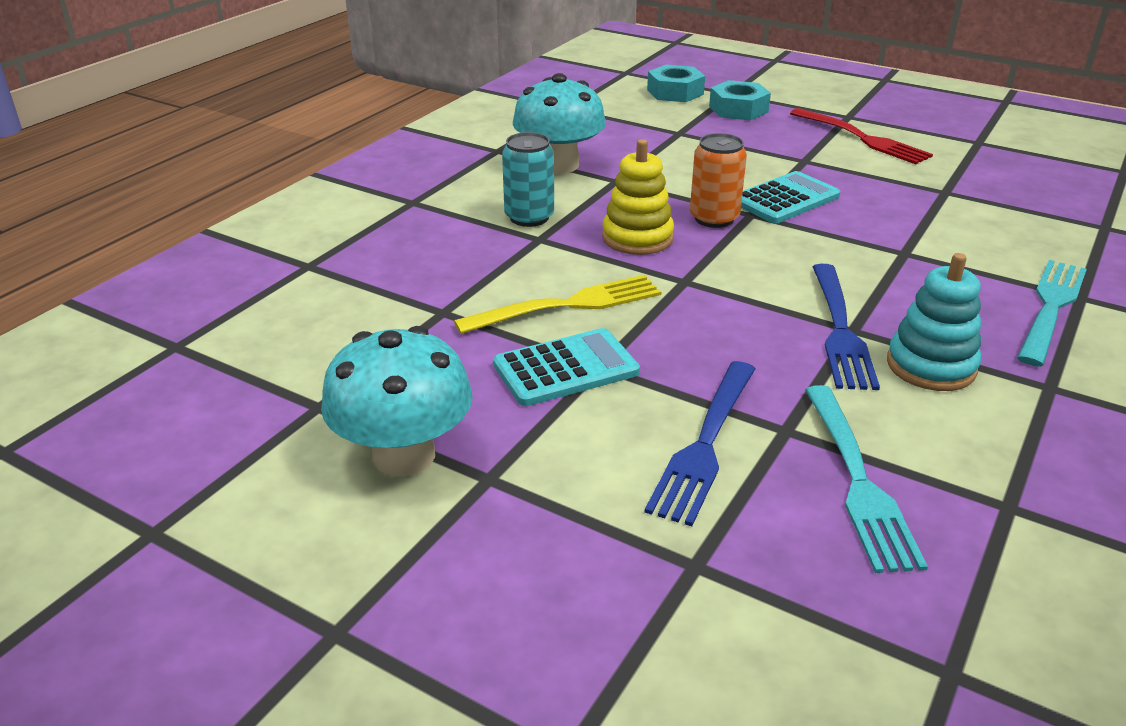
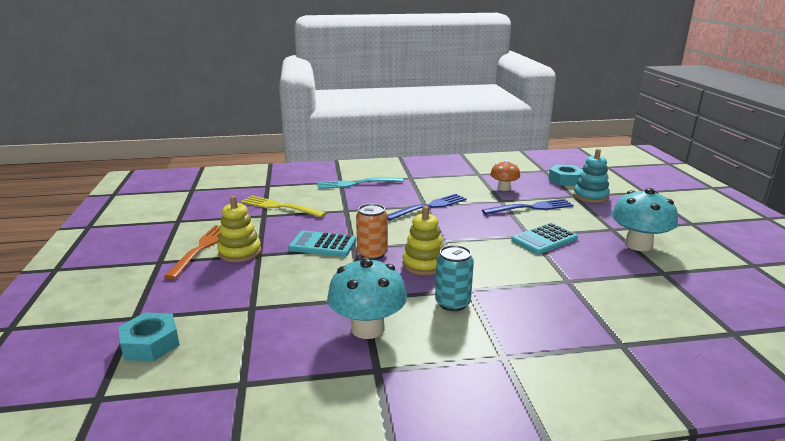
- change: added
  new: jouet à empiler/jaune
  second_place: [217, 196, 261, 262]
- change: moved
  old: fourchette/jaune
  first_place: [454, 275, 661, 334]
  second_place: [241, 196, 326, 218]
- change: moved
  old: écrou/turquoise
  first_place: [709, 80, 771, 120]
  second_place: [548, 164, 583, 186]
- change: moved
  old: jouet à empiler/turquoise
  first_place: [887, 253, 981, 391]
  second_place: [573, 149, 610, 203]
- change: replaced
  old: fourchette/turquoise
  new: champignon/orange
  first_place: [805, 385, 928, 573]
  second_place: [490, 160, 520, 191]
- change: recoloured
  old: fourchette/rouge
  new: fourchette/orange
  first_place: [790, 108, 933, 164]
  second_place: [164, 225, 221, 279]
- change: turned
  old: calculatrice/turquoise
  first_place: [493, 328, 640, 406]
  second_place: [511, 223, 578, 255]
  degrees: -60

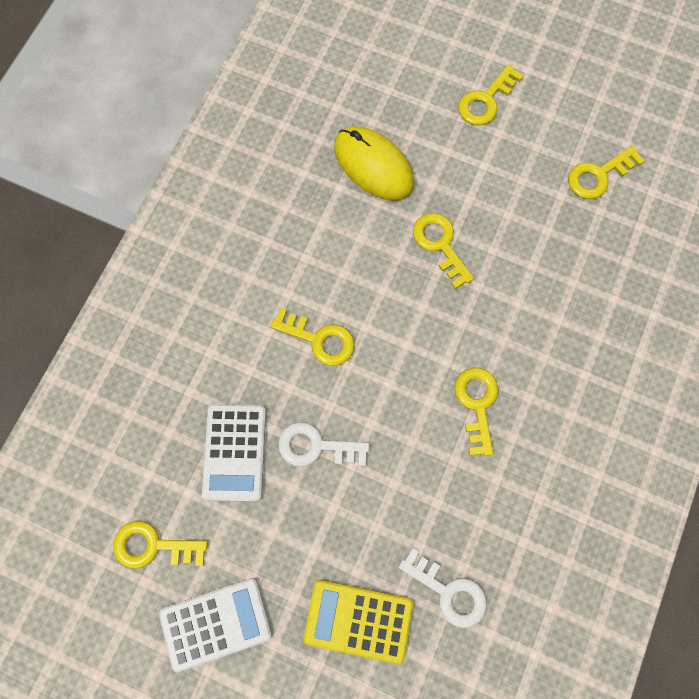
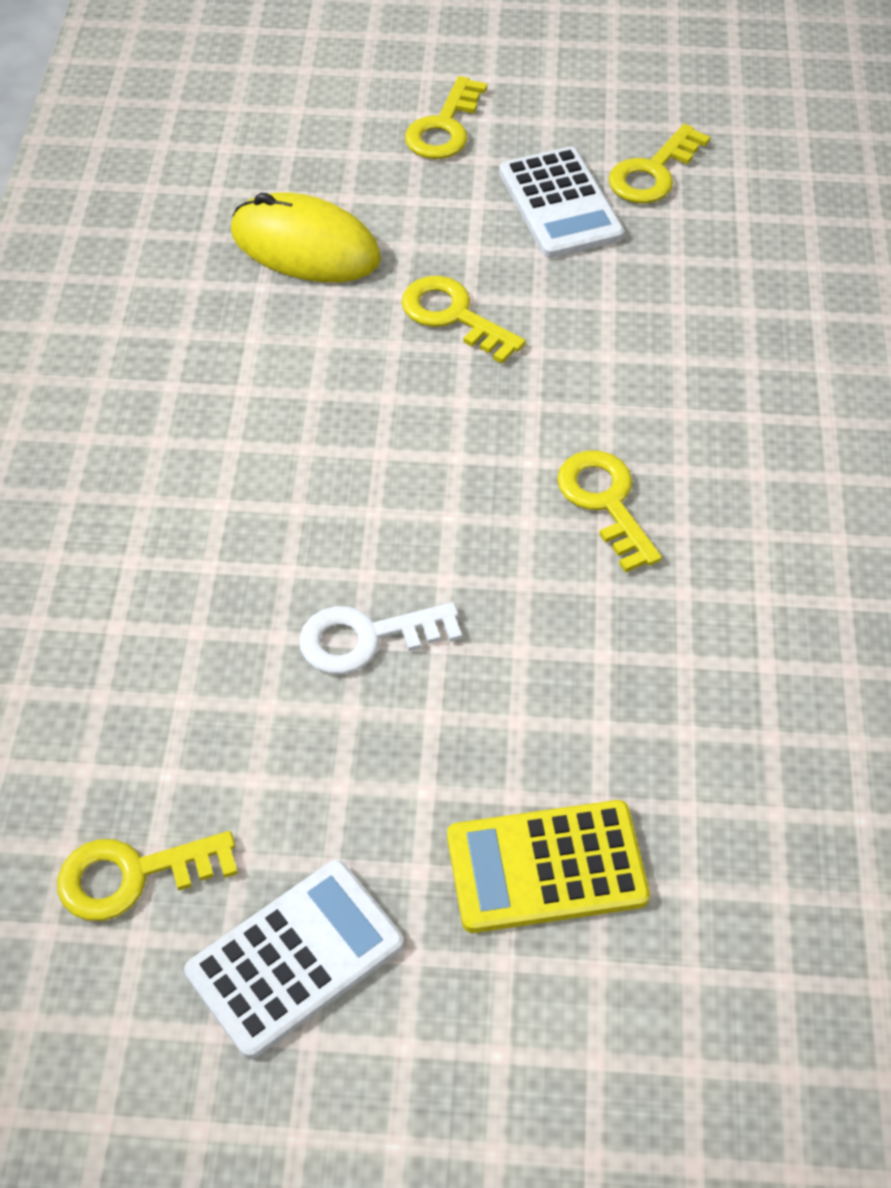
- change: removed
  old: clé/jaune
  first_place: [270, 308, 355, 366]
- change: removed
  old: clé/blanc
  first_place: [398, 548, 487, 628]
- change: moved
  old: calculatrice/blanc
  first_place: [202, 404, 266, 502]
  second_place: [499, 146, 624, 258]

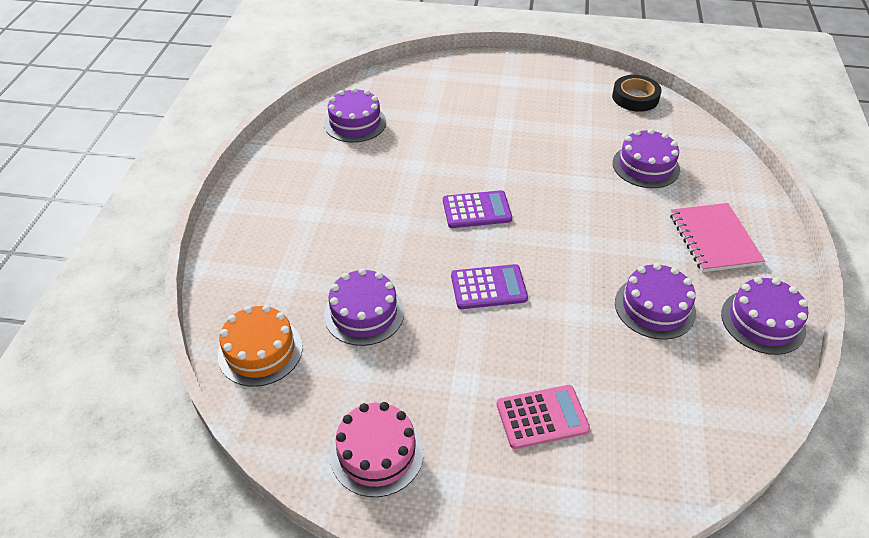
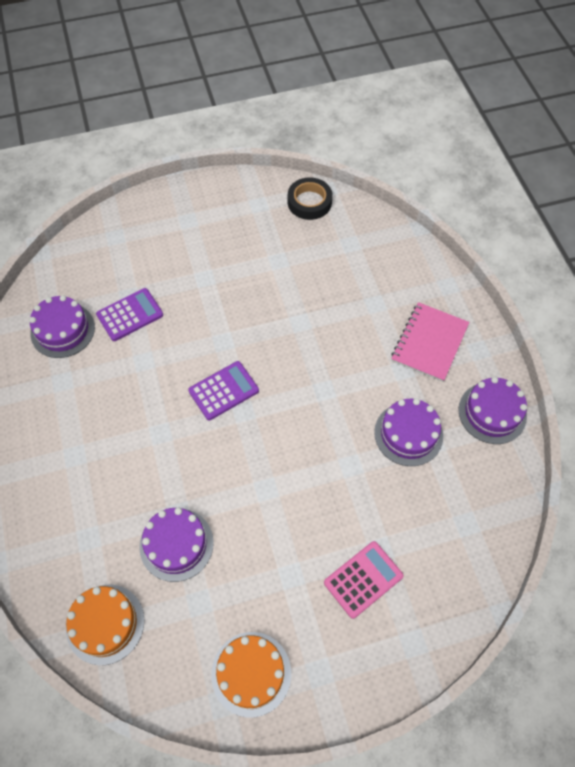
- change: removed
  old: gâteau/violet
  first_place: [613, 129, 680, 188]
- change: moved
  old: calculatrice/violet
  first_place: [451, 264, 528, 309]
  second_place: [96, 288, 163, 341]
- change: recoloured
  old: gâteau/rose
  new: gâteau/orange
  first_place: [330, 402, 424, 497]
  second_place: [211, 632, 291, 718]
- change: turned
  old: carnet/rose
  first_place: [670, 203, 765, 272]
  second_place: [391, 302, 469, 382]
  degrees: 60

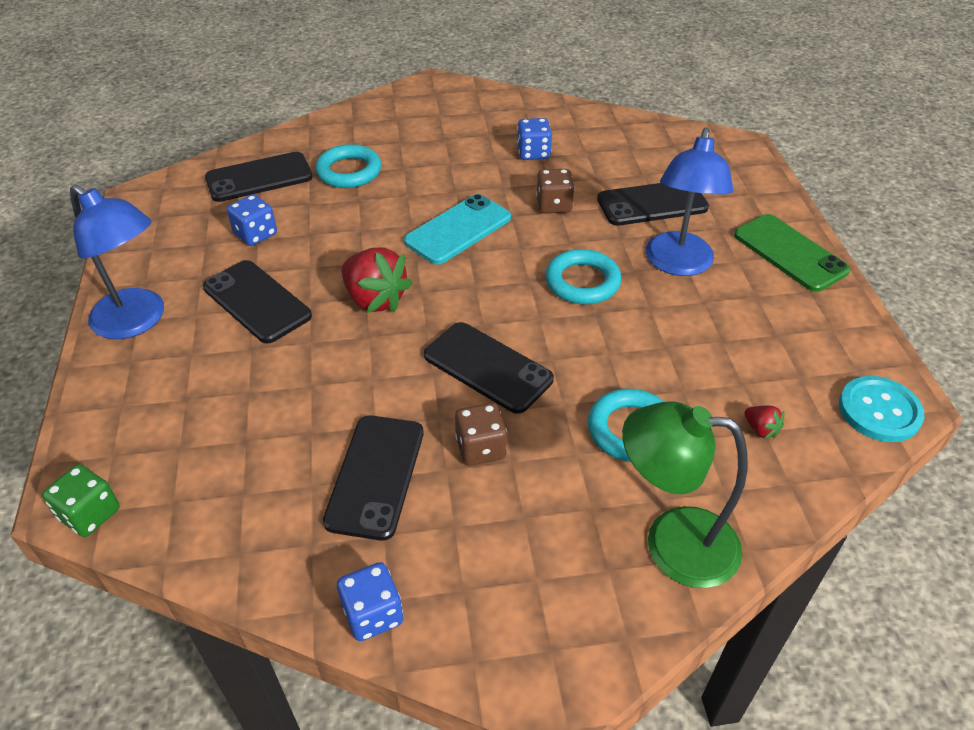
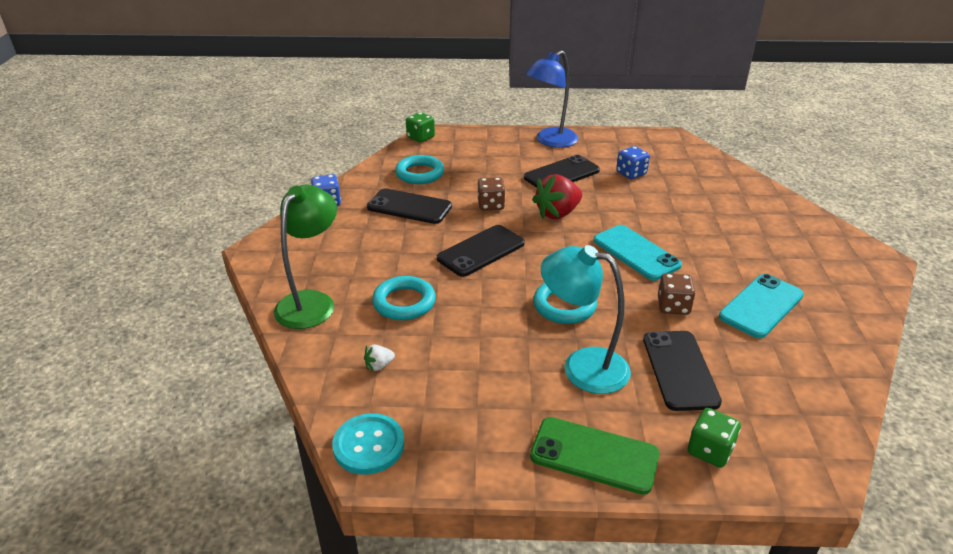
- change: removed
  old: téléphone/noir
  first_place: [205, 152, 313, 202]
- change: added
  new: dé/vert
  second_place: [688, 408, 741, 468]
- change: moved
  old: anneau/turquoise
  first_place: [315, 144, 381, 188]
  second_place: [395, 155, 444, 184]
- change: moved
  old: dé/marron
  first_place: [455, 403, 507, 466]
  second_place: [478, 177, 505, 211]
- change: replaced
  old: dé/bleu
  new: téléphone/turquoise
  first_place: [517, 118, 552, 160]
  second_place: [719, 274, 804, 338]
- change: recoloured
  old: lampe/bleu
  new: lampe/turquoise
  first_place: [646, 127, 733, 276]
  second_place: [541, 245, 631, 394]
- change: recoloured
  old: fraise/rouge
  new: fraise/blanc
  first_place: [745, 406, 784, 440]
  second_place: [364, 344, 395, 371]
- change: turned
  old: téléphone/vert
  first_place: [734, 214, 850, 292]
  second_place: [530, 417, 659, 495]
  degrees: 45

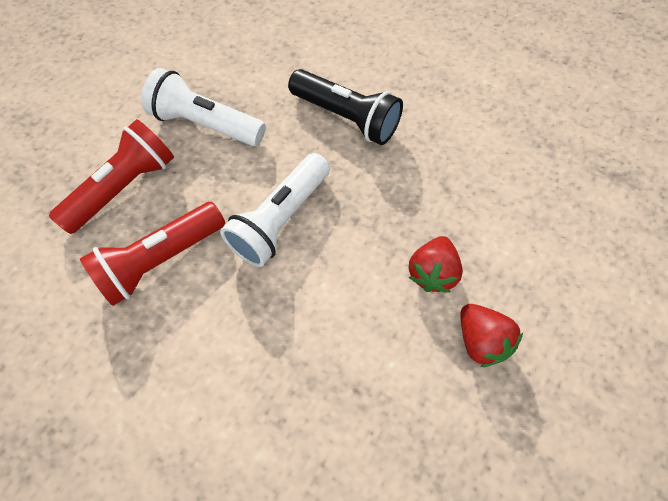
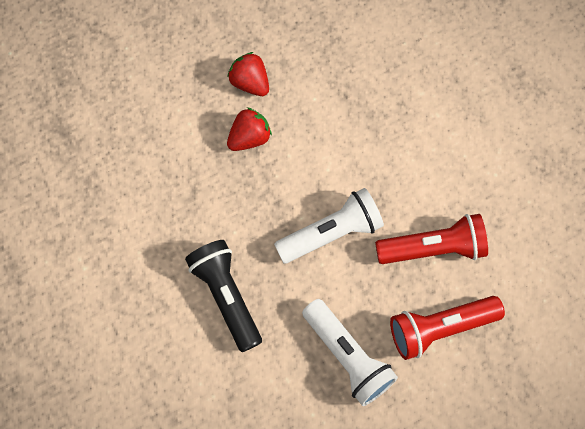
- change: turned
  old: fraise/rouge
  first_place: [460, 304, 523, 367]
  second_place: [227, 52, 269, 96]
  degrees: -45

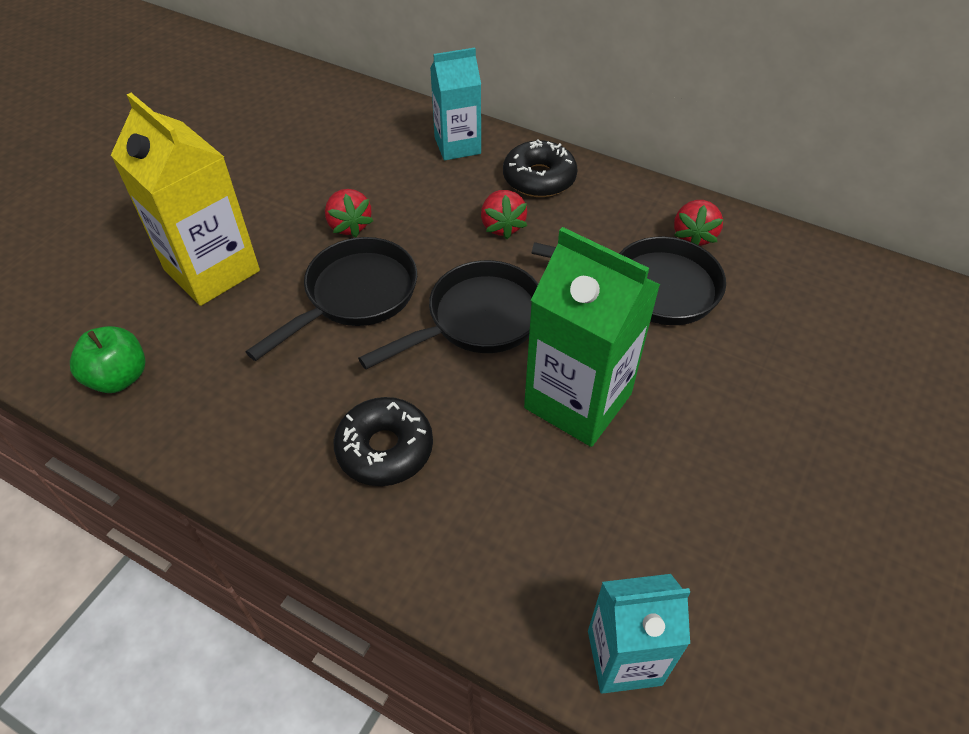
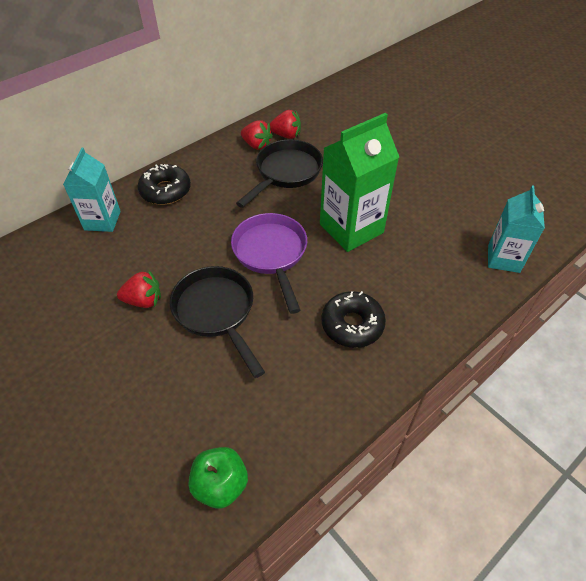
- change: removed
  old: brique de lait/jaune
  first_place: [111, 93, 260, 306]
- change: moved
  old: fraise/rouge
  first_place: [481, 190, 527, 239]
  second_place: [270, 110, 301, 139]
- change: recoloured
  old: poêle/noir
  new: poêle/violet
  first_place: [358, 260, 538, 369]
  second_place: [231, 213, 307, 314]

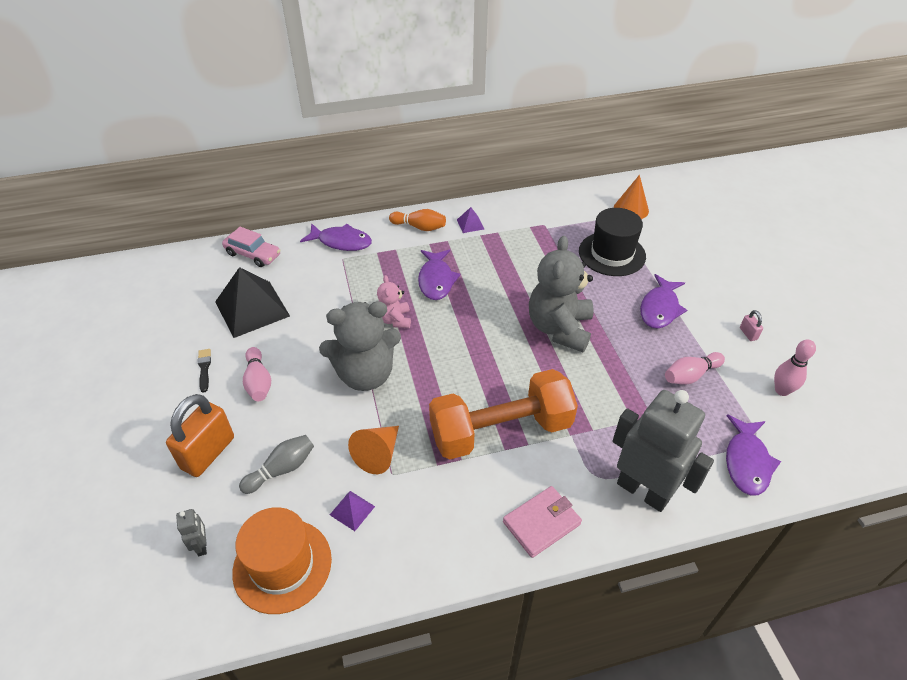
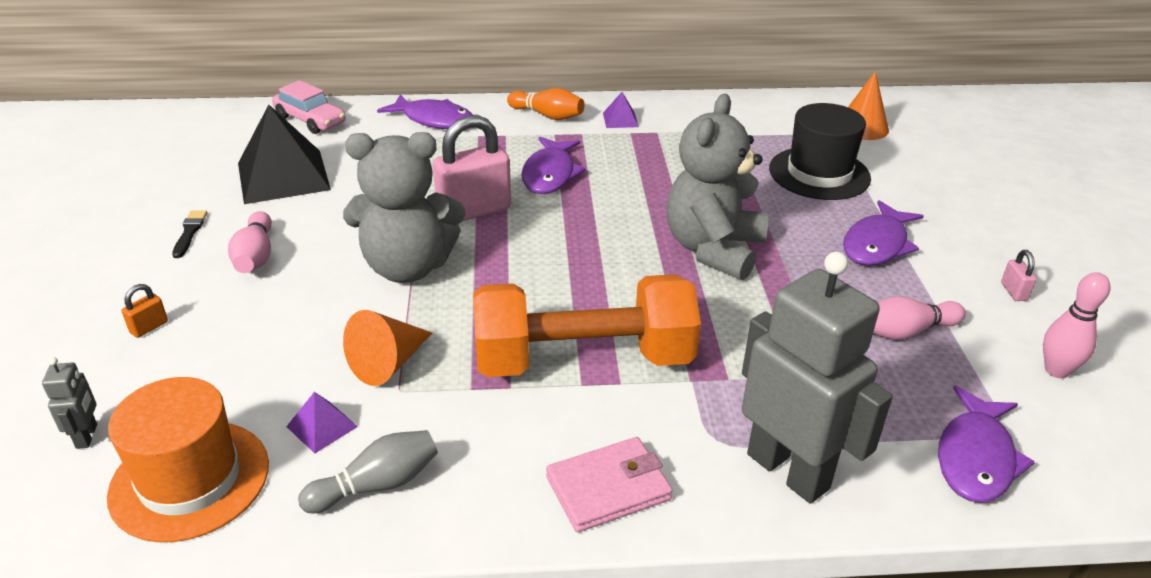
- change: moved
  old: quille/gris
  first_place: [239, 435, 314, 494]
  second_place: [298, 430, 438, 513]
- change: replaced
  old: ours en peluche/rose
  new: cadenas/rose
  first_place: [377, 275, 411, 328]
  second_place: [433, 115, 511, 221]
- change: resized
  old: cadenas/orange
  first_place: [166, 394, 234, 477]
  second_place: [122, 284, 168, 338]
  factor: 0.42

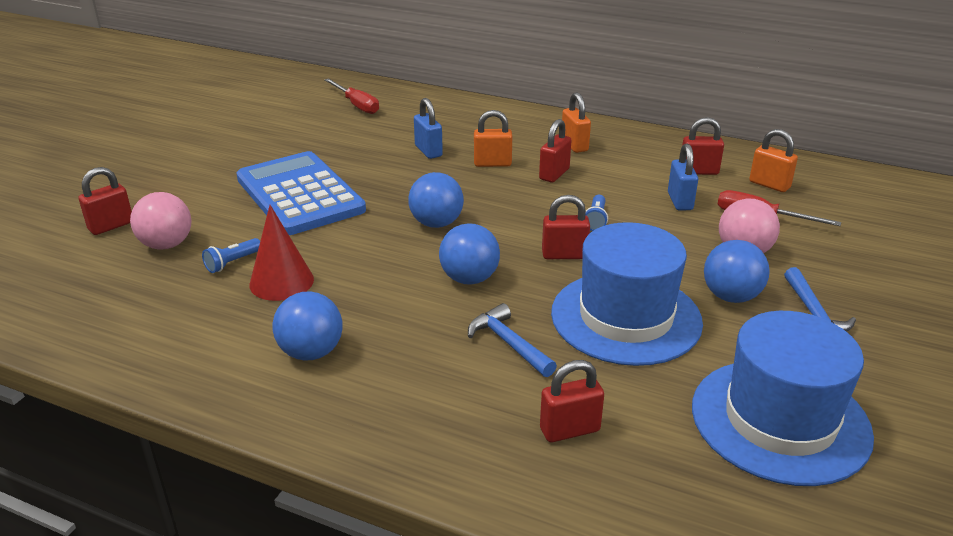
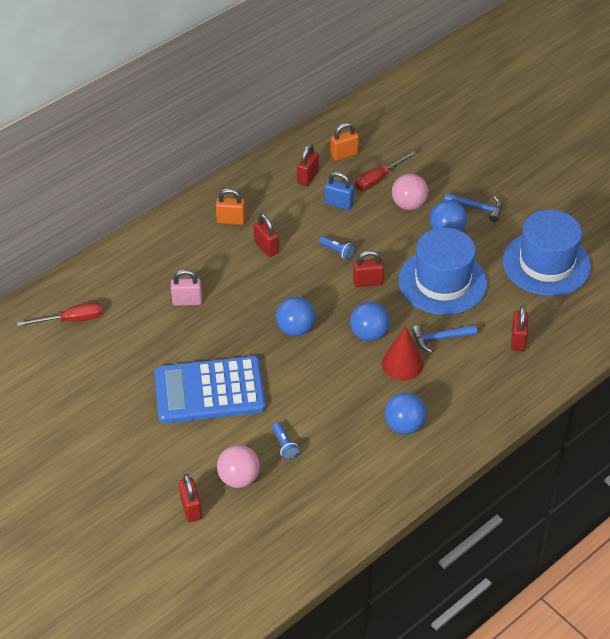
- change: removed
  old: cadenas/orange
  first_place: [474, 110, 512, 167]
- change: moved
  old: cône/rouge
  first_place: [250, 205, 314, 301]
  second_place: [382, 326, 424, 380]
- change: recoloured
  old: cadenas/bleu
  new: cadenas/rose
  first_place: [414, 98, 443, 159]
  second_place: [171, 269, 202, 306]
- change: turned
  old: cadenas/rouge
  first_place: [542, 195, 590, 259]
  second_place: [353, 250, 384, 287]
  degrees: 60

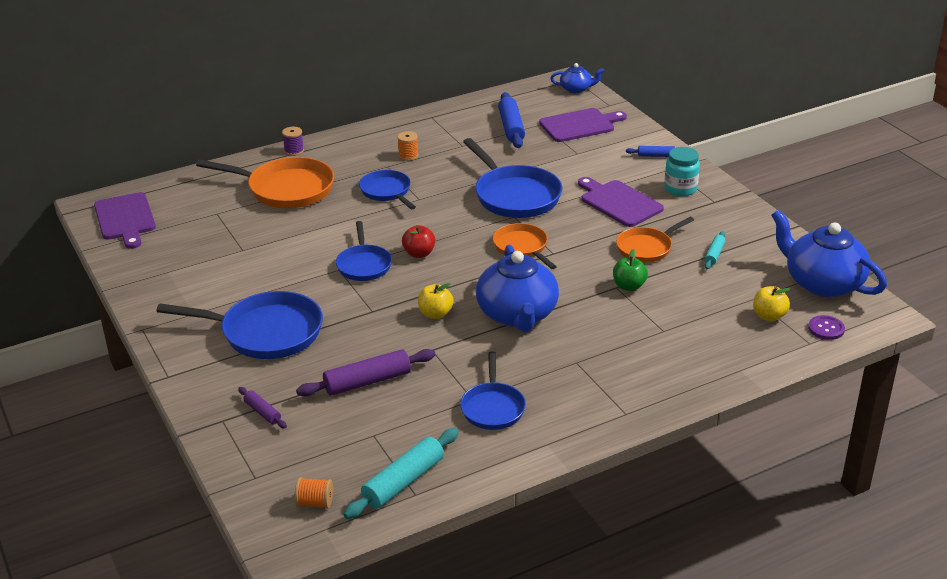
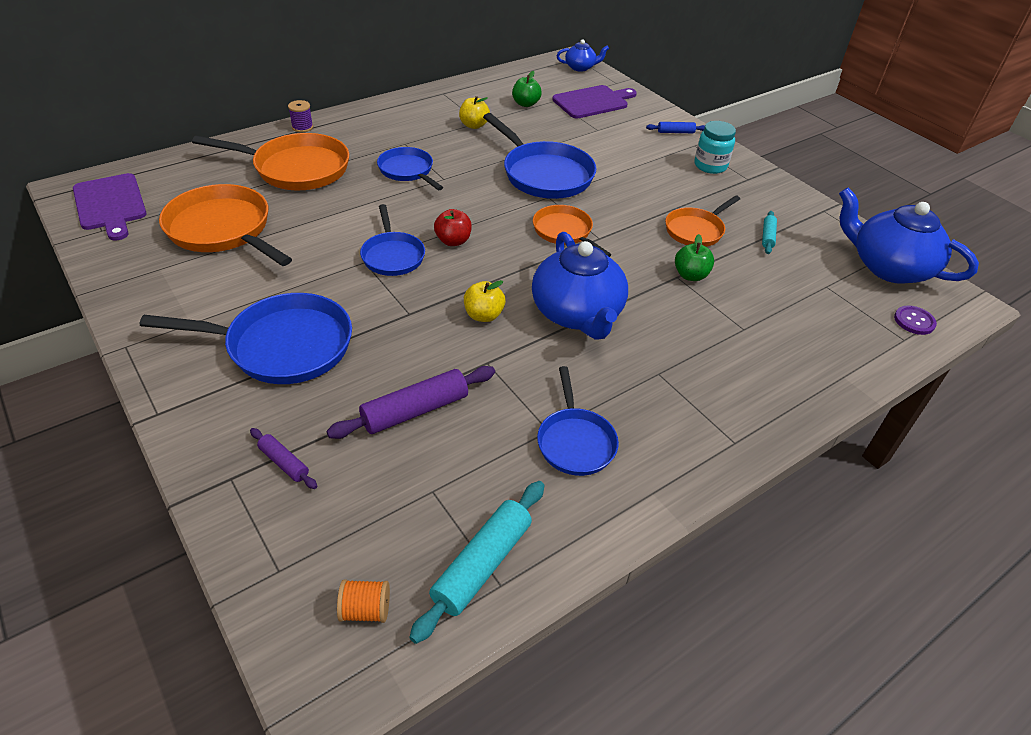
- change: removed
  old: bobine/orange
  first_place: [397, 131, 418, 161]
- change: removed
  old: planche à découper/violet
  first_place: [578, 177, 664, 227]
- change: added
  new: poêle/orange
  second_place: [159, 184, 292, 266]
- change: moved
  old: pomme/jaune
  first_place: [753, 286, 790, 322]
  second_place: [459, 96, 490, 129]
- change: replaced
  old: rouleau à pâtisserie/bleu
  new: pomme/vert
  first_place: [498, 92, 525, 148]
  second_place: [512, 71, 542, 107]

